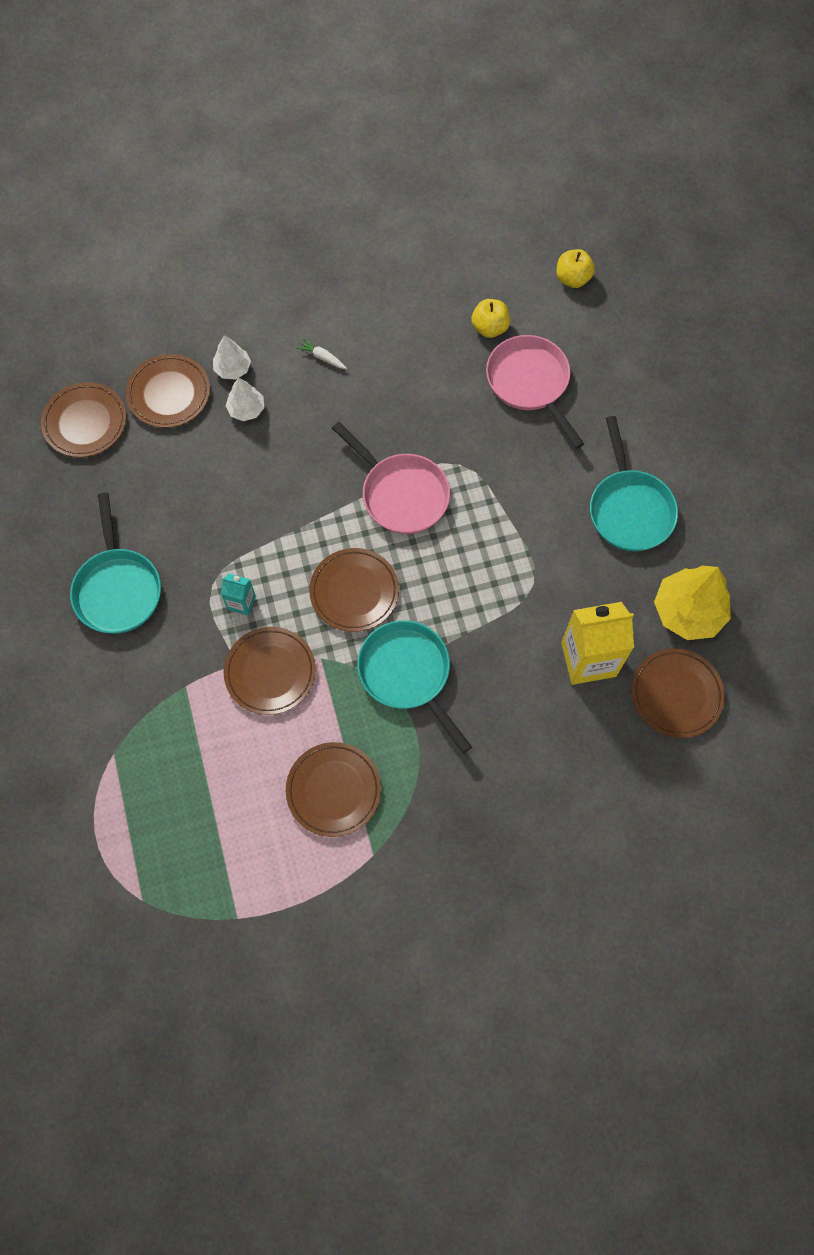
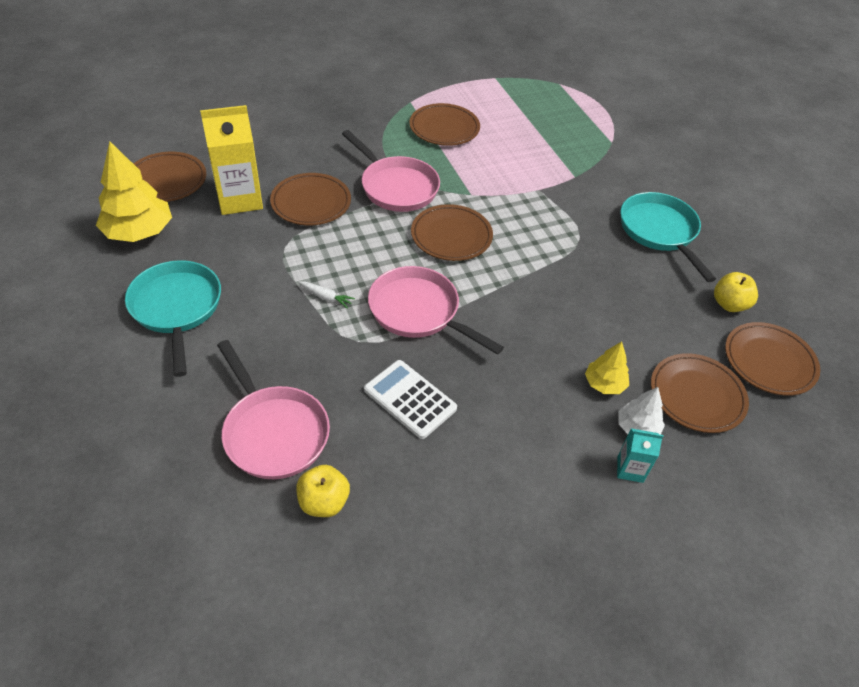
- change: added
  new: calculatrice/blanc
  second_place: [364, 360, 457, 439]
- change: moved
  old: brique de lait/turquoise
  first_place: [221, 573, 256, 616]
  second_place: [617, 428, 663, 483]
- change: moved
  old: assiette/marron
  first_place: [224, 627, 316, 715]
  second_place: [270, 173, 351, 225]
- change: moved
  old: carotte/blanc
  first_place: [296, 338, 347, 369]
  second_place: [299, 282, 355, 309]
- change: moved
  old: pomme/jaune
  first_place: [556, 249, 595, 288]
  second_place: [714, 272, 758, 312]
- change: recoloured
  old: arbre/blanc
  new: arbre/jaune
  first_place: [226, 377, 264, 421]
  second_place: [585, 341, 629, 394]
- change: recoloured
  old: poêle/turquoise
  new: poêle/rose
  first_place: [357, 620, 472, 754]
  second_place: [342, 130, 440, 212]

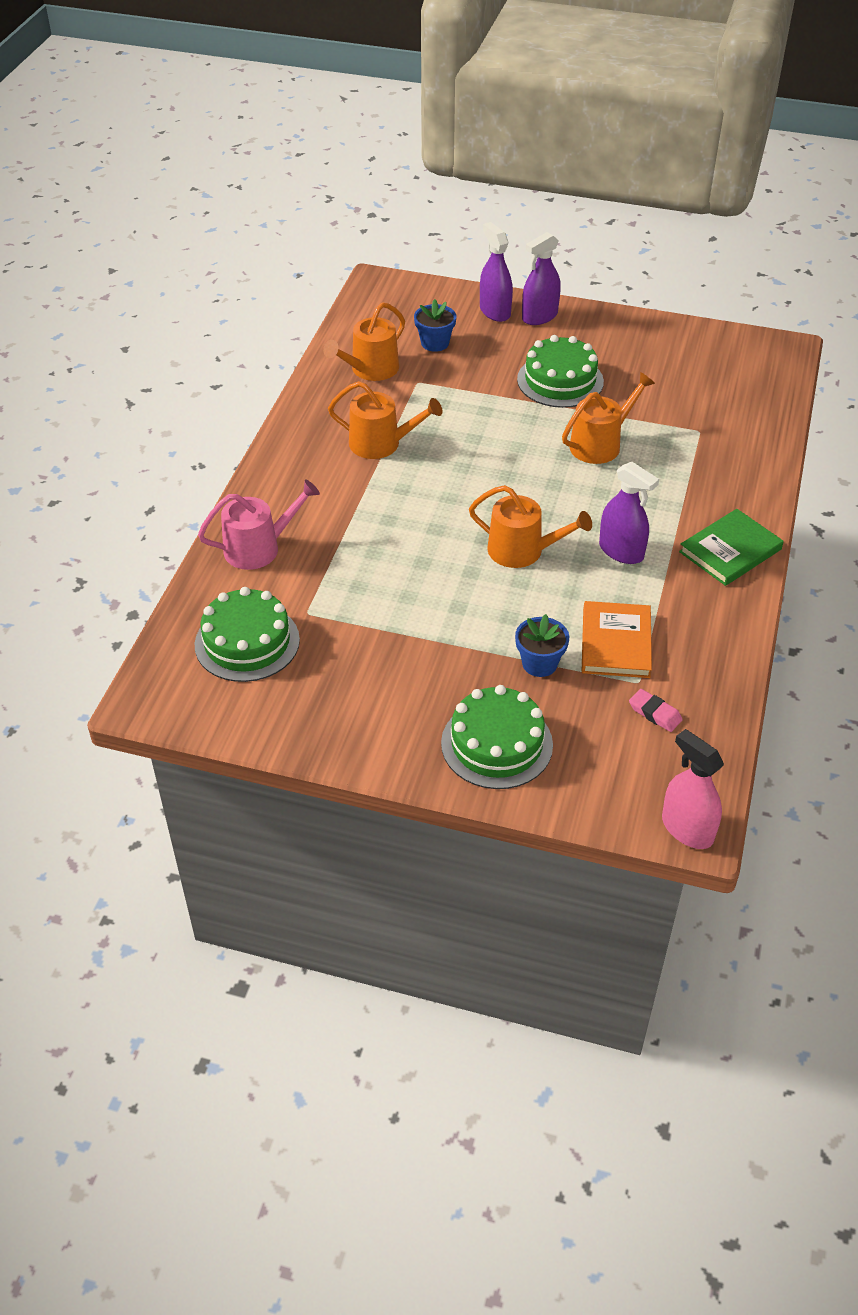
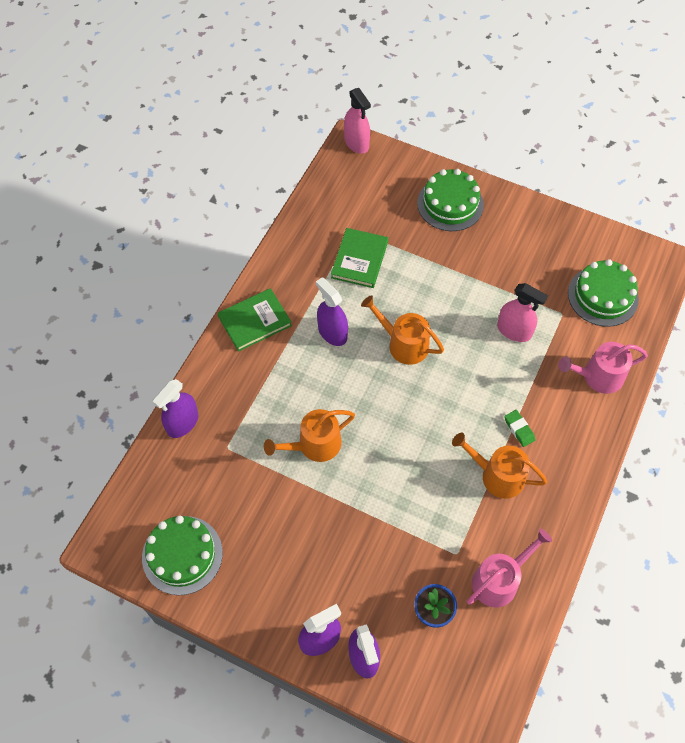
- change: removed
  old: pot de fleurs/bleu
  first_place: [515, 614, 569, 677]
- change: removed
  old: gomme/rose
  first_place: [629, 689, 683, 732]
- change: added
  new: vaporisateur/violet
  second_place: [152, 379, 198, 438]
- change: added
  new: vaporisateur/rose
  second_place: [497, 283, 548, 342]
- change: added
  new: gomme/vert
  second_place: [504, 410, 535, 447]
- change: moved
  old: gâteau/vert
  first_place: [517, 335, 604, 408]
  second_place: [142, 516, 223, 595]
- change: recoloured
  old: arrosoir/orange
  new: arrosoir/rose
  first_place: [323, 302, 405, 381]
  second_place: [467, 529, 552, 608]
- change: recoloured
  old: livre/orange
  new: livre/vert
  first_place: [582, 601, 652, 678]
  second_place: [331, 228, 388, 288]

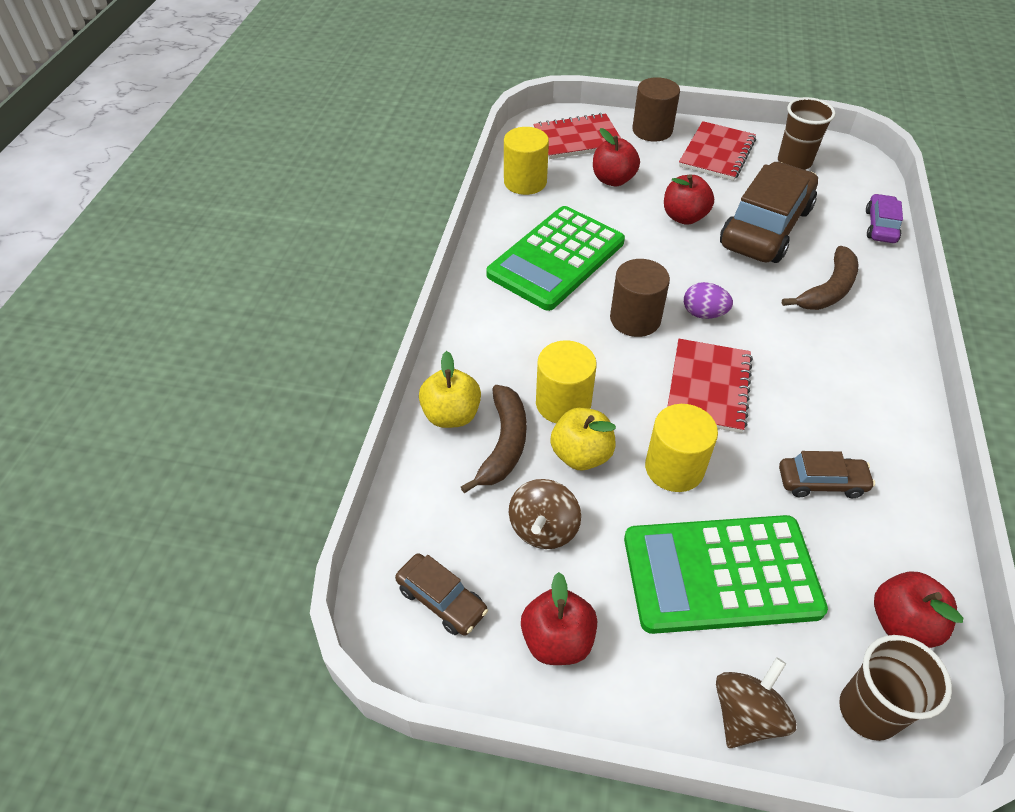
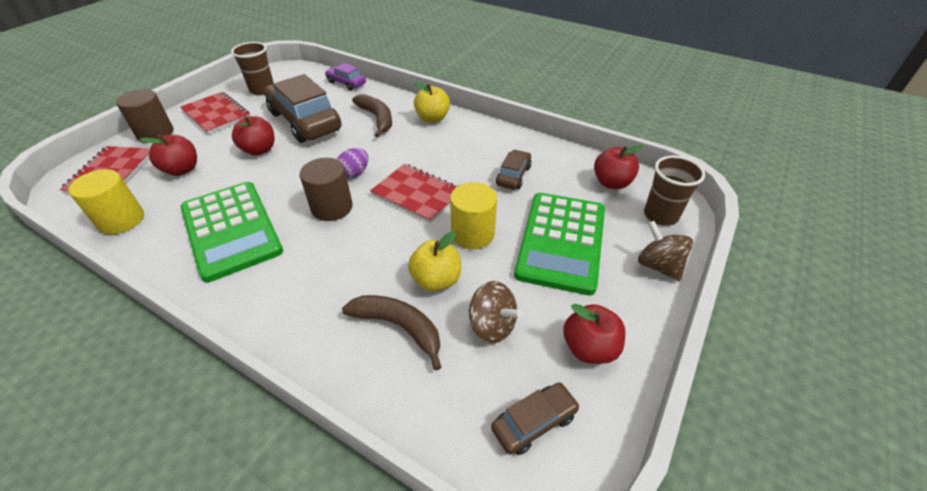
- change: removed
  old: cylindre/jaune
  first_place: [536, 340, 597, 424]
- change: moved
  old: pomme/jaune
  first_place: [419, 351, 481, 428]
  second_place: [414, 82, 450, 123]

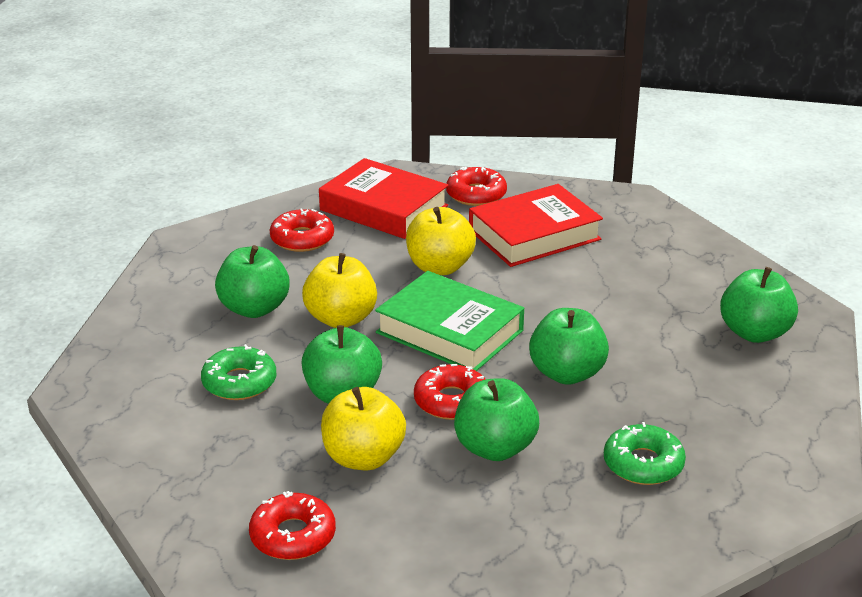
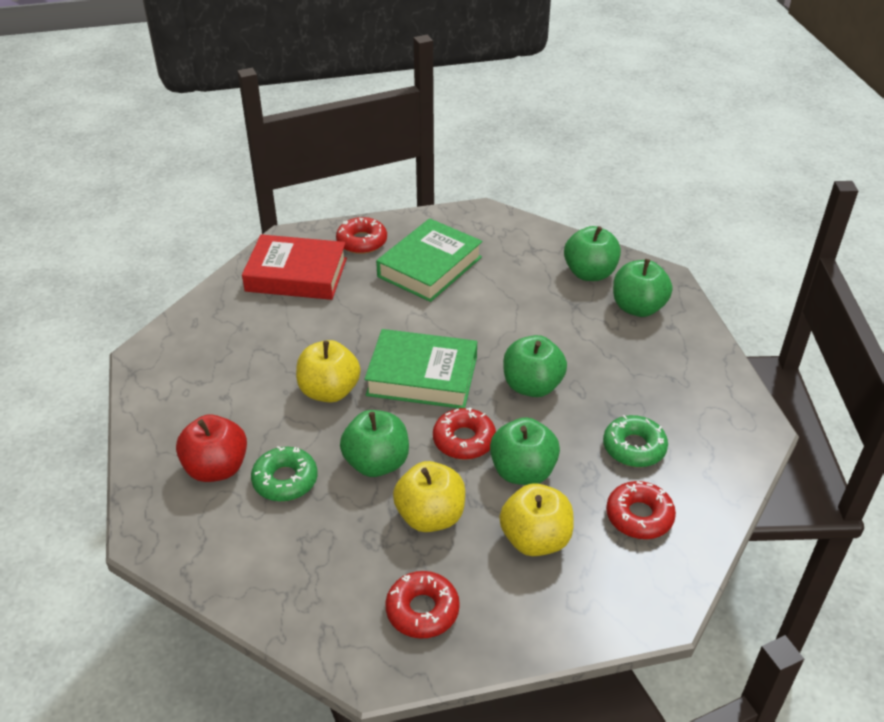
- change: added
  new: pomme/rouge
  second_place: [176, 415, 247, 482]
- change: moved
  old: pomme/vert
  first_place: [215, 245, 290, 318]
  second_place: [564, 226, 621, 281]
- change: moved
  old: beignet/rouge
  first_place: [270, 209, 334, 252]
  second_place: [606, 481, 676, 539]
- change: moved
  old: pomme/jaune
  first_place: [406, 207, 476, 275]
  second_place: [500, 483, 574, 556]
- change: recoloured
  old: livre/rouge
  new: livre/vert
  first_place: [469, 184, 603, 267]
  second_place: [376, 218, 483, 302]

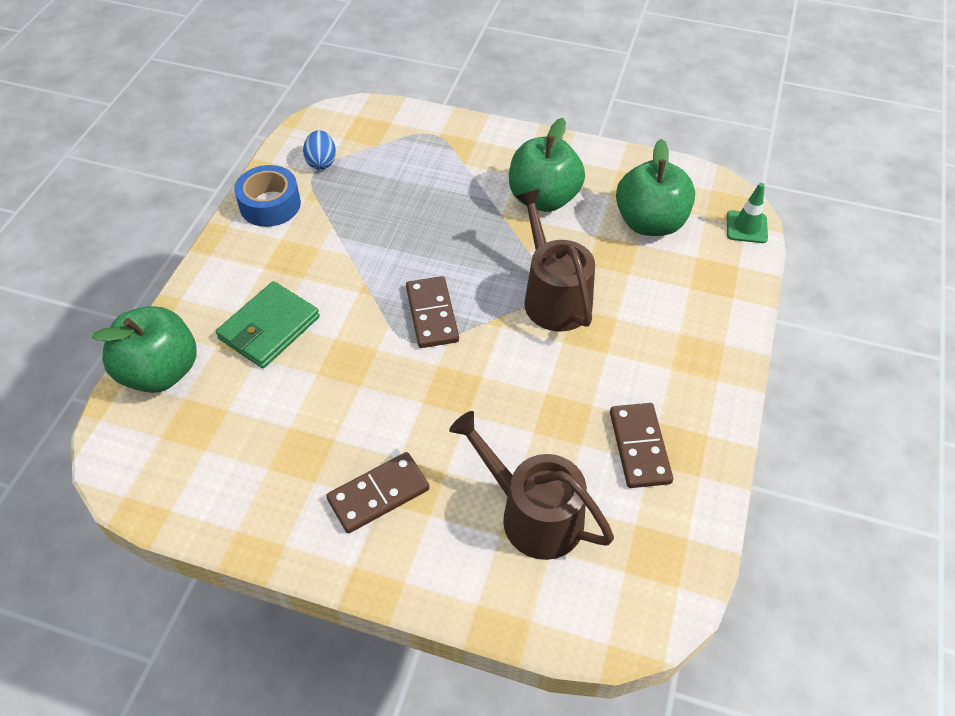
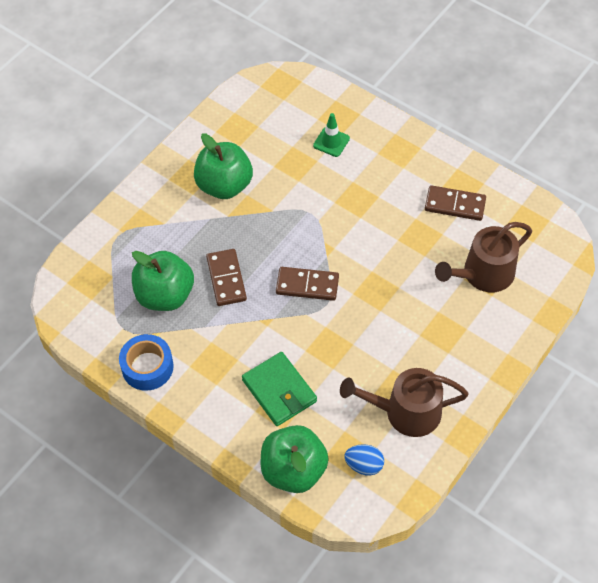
- change: moved
  old: œuf/bleu
  first_place: [303, 130, 336, 170]
  second_place: [344, 444, 384, 476]
- change: moved
  old: domino/marron
  first_place: [326, 452, 430, 533]
  second_place: [206, 249, 247, 306]
- change: moved
  old: arrosoir/marron
  first_place: [516, 189, 595, 331]
  second_place: [340, 368, 469, 437]
- change: moved
  old: pomme/vert
  first_place: [616, 139, 695, 236]
  second_place: [132, 251, 194, 311]
- change: moved
  old: cône de chantier/vert
  first_place: [727, 183, 768, 243]
  second_place: [313, 113, 350, 157]

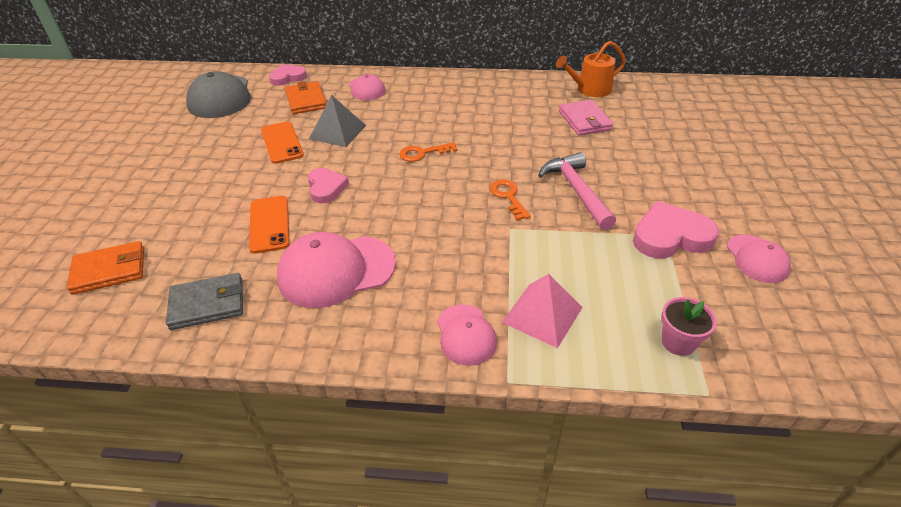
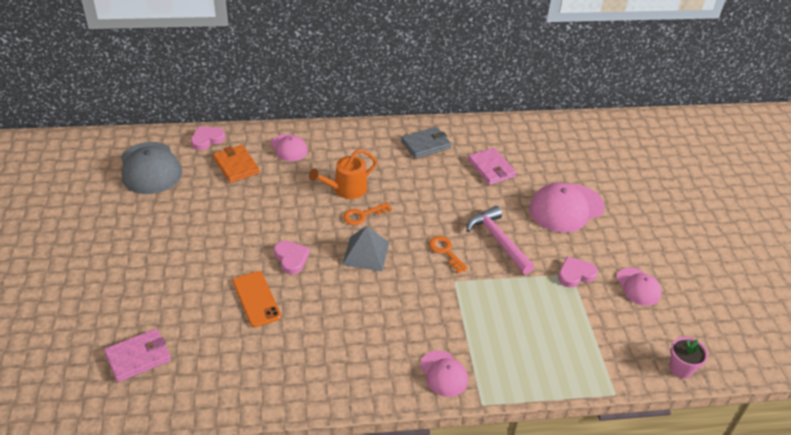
- change: removed
  old: téléphone/orange
  first_place: [261, 121, 304, 164]
- change: removed
  old: pyramide/rose
  first_place: [502, 274, 583, 348]
- change: moved
  old: portefeuille/gris
  first_place: [166, 273, 243, 330]
  second_place: [401, 127, 451, 159]
- change: moved
  old: casquette/rose
  first_place: [277, 232, 396, 308]
  second_place: [529, 183, 605, 233]
- change: moved
  old: pyramide/gris
  first_place: [309, 95, 366, 147]
  second_place: [342, 226, 389, 271]
- change: moved
  old: arrosoir/orange
  first_place: [556, 41, 626, 97]
  second_place: [309, 149, 377, 199]
- change: moved
  old: pot de fleurs/rose
  first_place: [661, 297, 717, 356]
  second_place: [669, 337, 708, 378]
- change: recoloured
  old: portefeuille/orange
  new: portefeuille/rose
  first_place: [67, 241, 144, 295]
  second_place: [104, 329, 171, 382]
- change: resized
  old: cœur/rose
  first_place: [633, 201, 719, 258]
  second_place: [558, 257, 598, 288]
  factor: 0.65

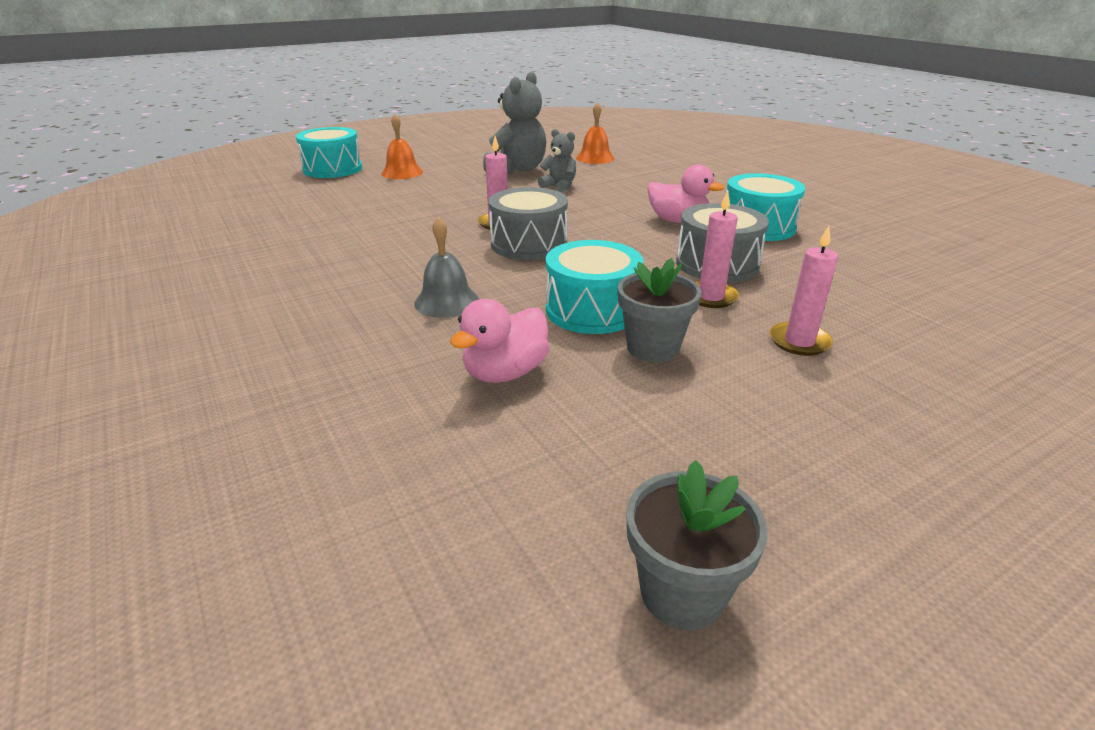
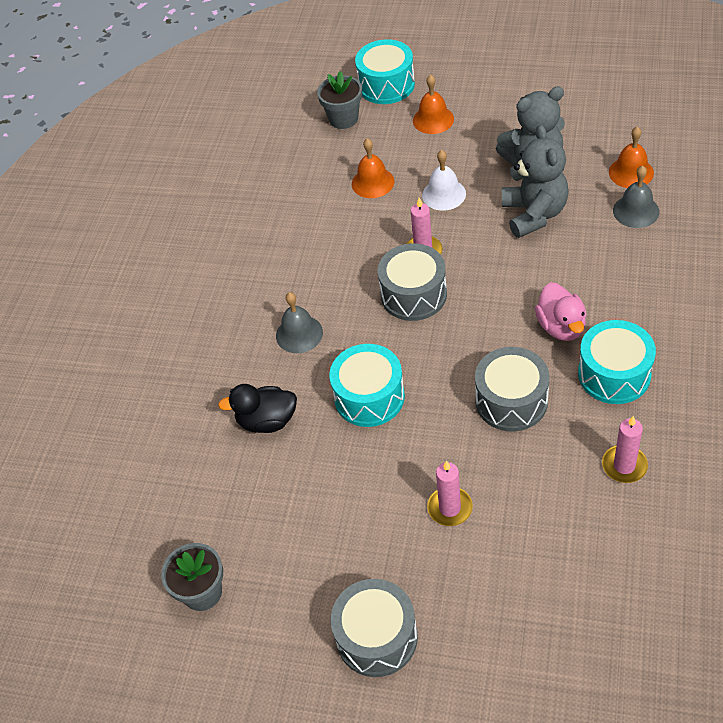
- change: added
  new: tambour/gris
  second_place: [331, 579, 418, 677]
- change: added
  new: cloche/orange
  second_place: [352, 138, 394, 198]
- change: added
  new: cloche/blanc
  second_place: [422, 150, 466, 211]
- change: added
  new: cloche/gris
  second_place: [613, 166, 660, 228]
- change: moved
  old: pot de fleurs/gris
  first_place: [618, 258, 701, 362]
  second_place: [317, 71, 362, 129]
- change: moved
  old: bougie/rose
  first_place: [695, 191, 739, 308]
  second_place: [602, 416, 648, 483]
- change: recoloured
  old: canard/rose
  new: canard/noir
  first_place: [450, 299, 550, 383]
  second_place: [218, 384, 297, 433]
- change: resized
  old: ours en peluche/gris
  first_place: [538, 129, 576, 192]
  second_place: [502, 124, 569, 238]
  factor: 1.79

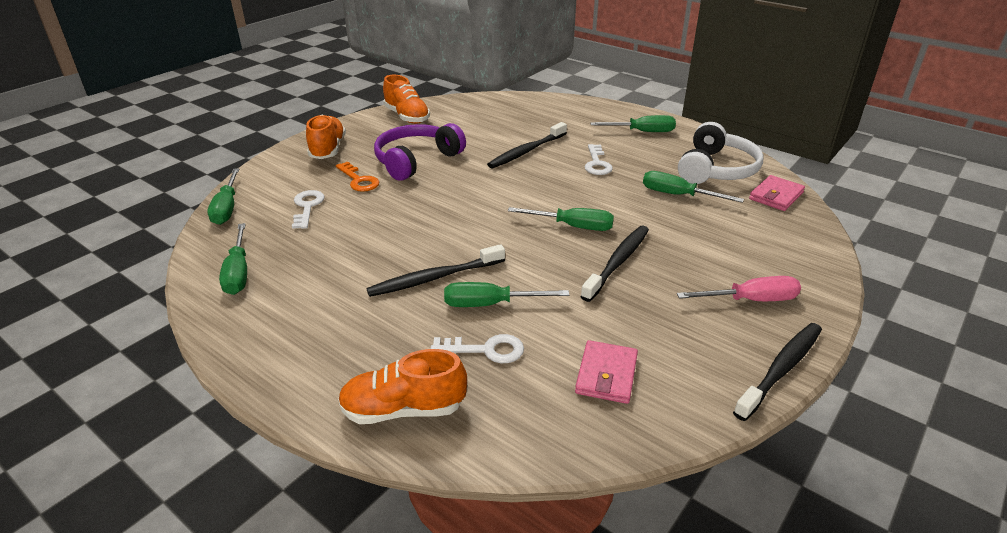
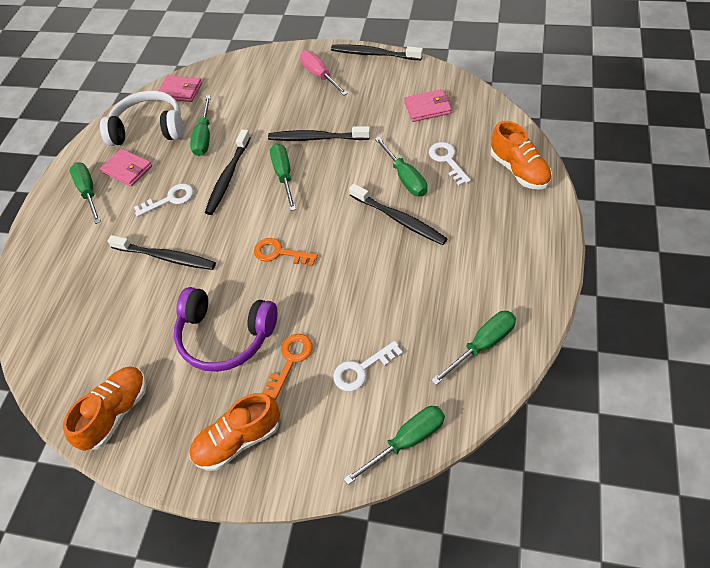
- change: added
  new: portefeuille/rose
  second_place: [100, 149, 152, 186]
- change: added
  new: brosse à dents/noir
  second_place: [205, 129, 251, 215]
- change: added
  new: clé/orange
  second_place: [254, 238, 318, 266]

